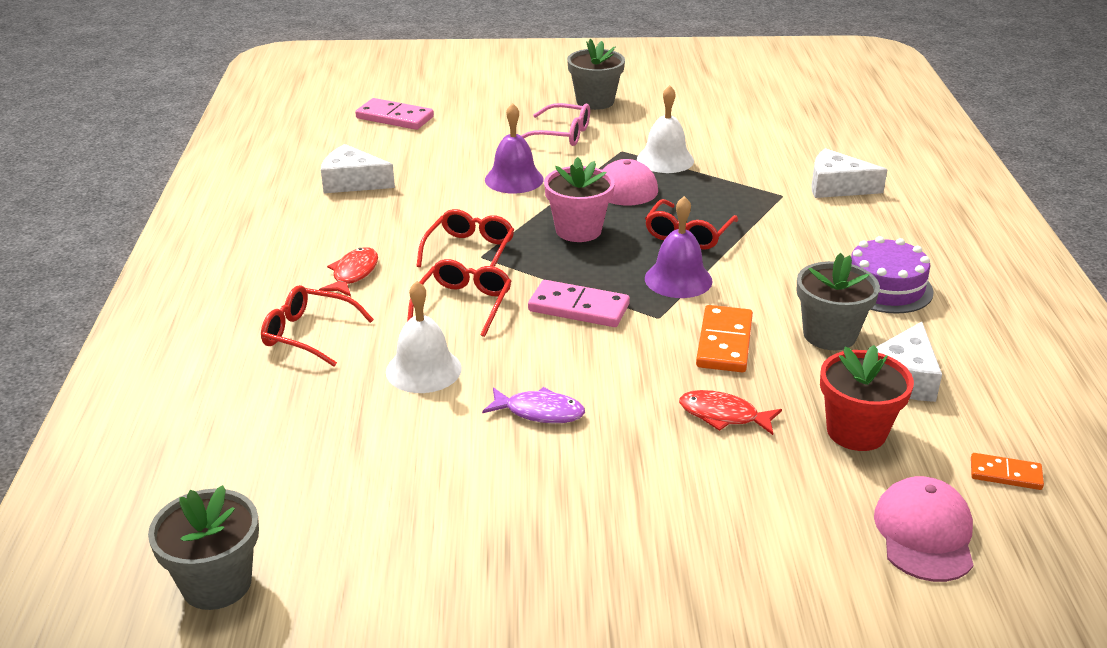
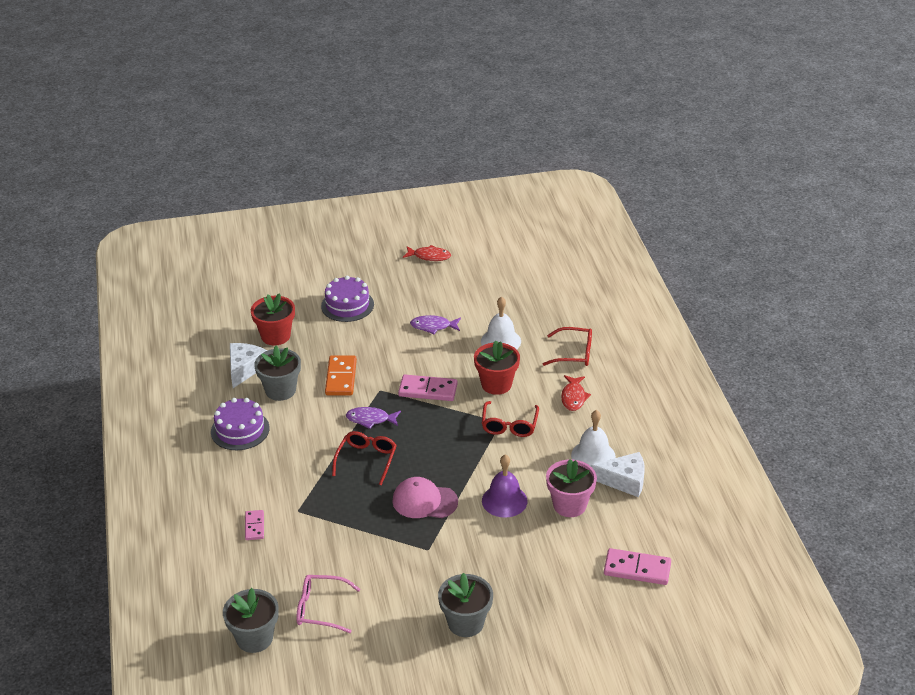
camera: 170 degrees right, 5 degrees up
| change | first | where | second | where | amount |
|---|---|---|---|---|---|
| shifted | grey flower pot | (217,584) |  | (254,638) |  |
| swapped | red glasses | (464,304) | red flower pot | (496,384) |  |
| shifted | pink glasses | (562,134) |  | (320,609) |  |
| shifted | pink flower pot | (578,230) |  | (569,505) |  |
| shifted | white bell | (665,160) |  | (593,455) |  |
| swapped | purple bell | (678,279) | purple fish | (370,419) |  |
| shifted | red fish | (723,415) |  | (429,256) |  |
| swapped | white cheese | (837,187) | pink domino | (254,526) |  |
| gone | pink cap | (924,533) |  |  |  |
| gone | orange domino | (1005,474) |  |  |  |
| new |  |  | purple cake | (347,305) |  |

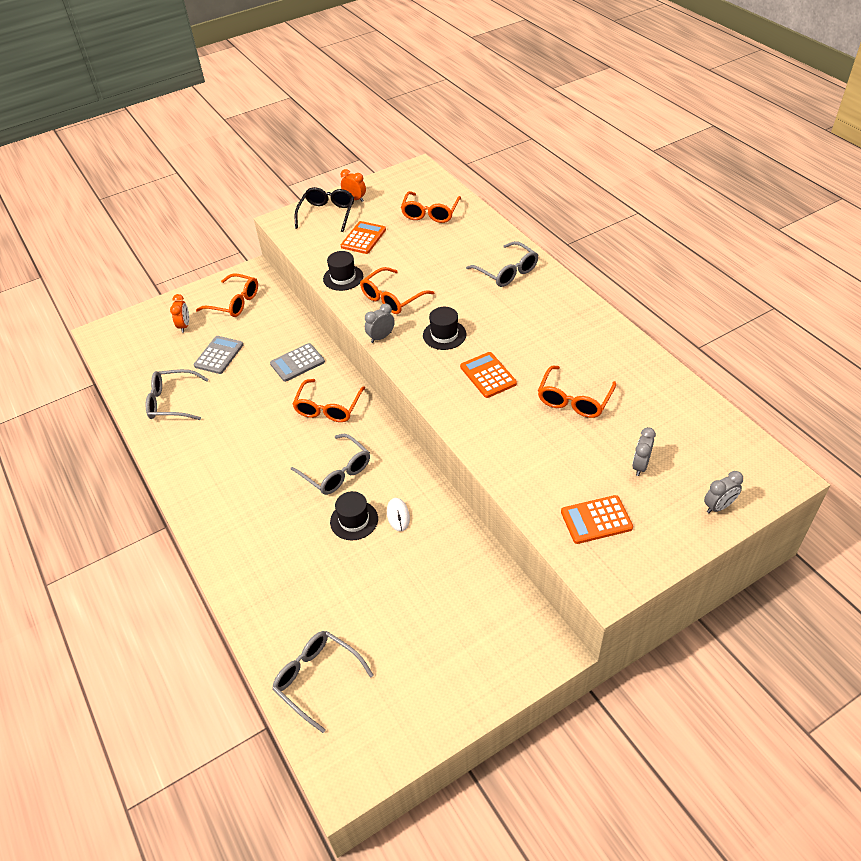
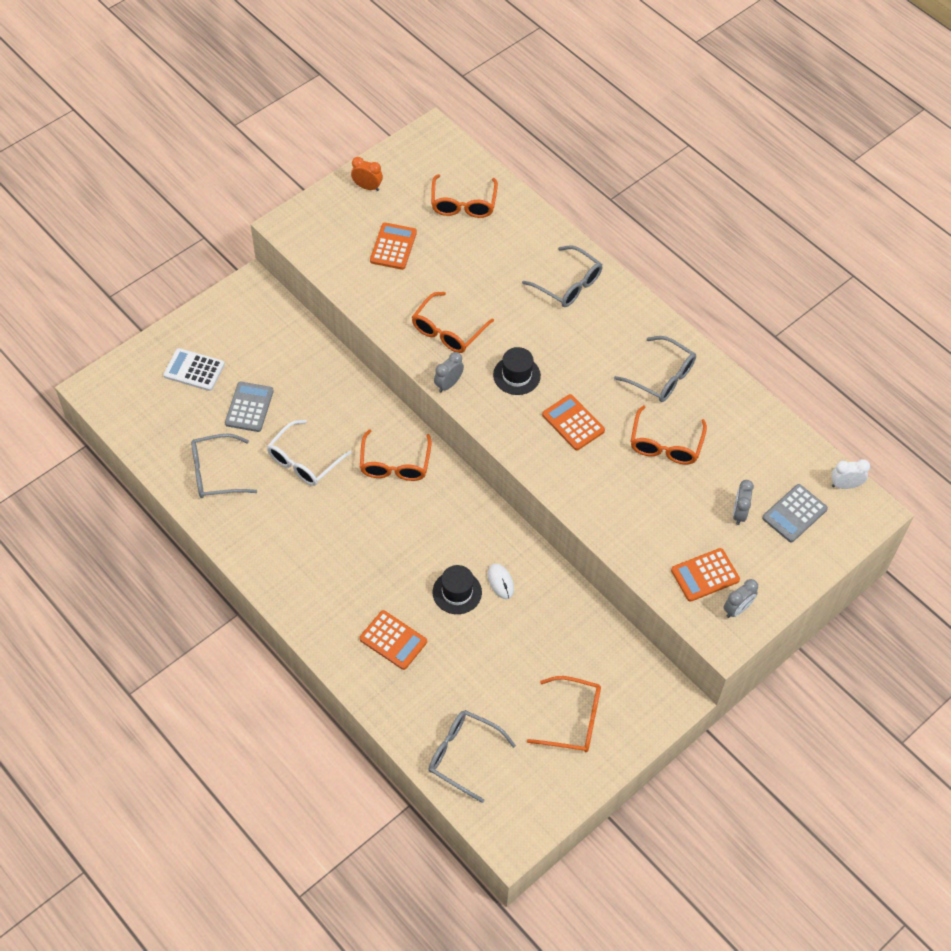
camera: 15 degrees left, 10 degrees up
| change | first | where | second | where | amount |
|---|---|---|---|---|---|
| swapped | orange clock | (184,326) | white calculator | (194,370) |  |
| shifted | orange glasses | (234,302) |  | (572,720) |  |
| shifted | grey calculator | (297,363) |  | (794,513) |  |
| shifted | grey glasses | (336,471) |  | (661,376) |  |
| gone | black glasses | (327,214) |  |  |  |
| gone | black hat | (343,277) |  |  |  |
| shifted | grey clock | (718,506) |  | (737,609) |  |
| new |  |  | white glasses | (304,461) |  |
| new |  |  | orange calculator | (393,640) |  |
| new |  |  | white clock | (845,485) |  |

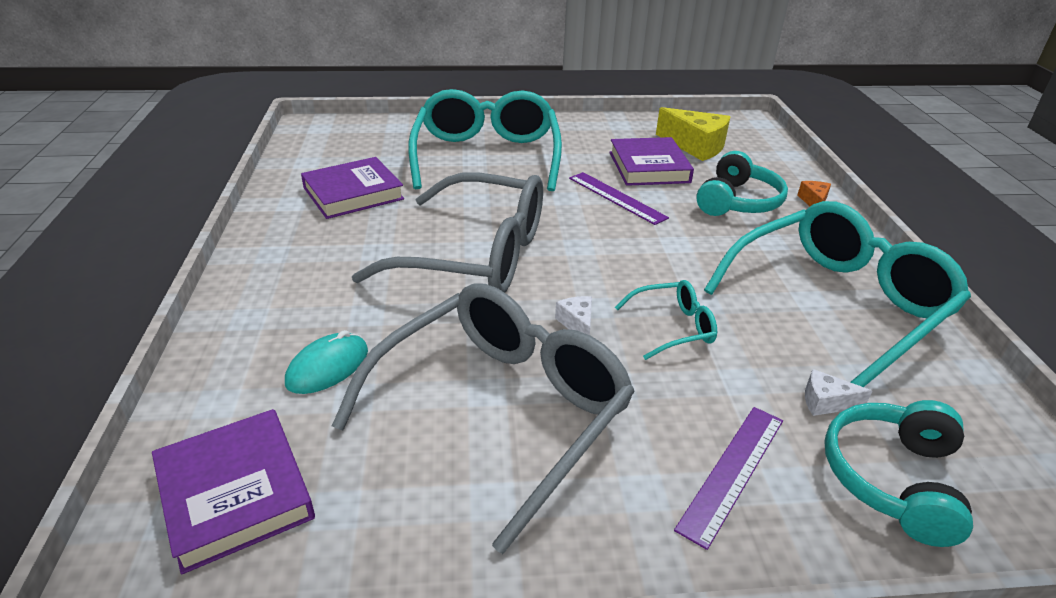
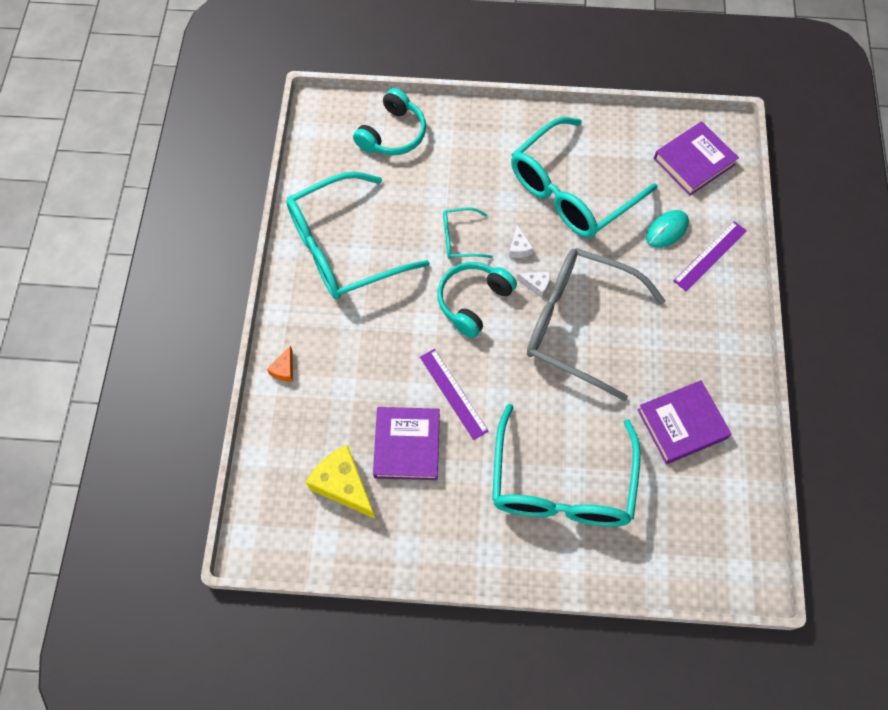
camera: 170 degrees left, 30 degrees up
| change | first | where | second | where | amount |
|---|---|---|---|---|---|
| rotated | purple book | (235,493) |  | (694,161) | 75 degrees clockwise |
| repainted | grey glasses | (502,410) | turquoise glasses | (571,191) |  |
| shifted | purple ruler | (732,471) |  | (710,256) |  |
| shifted | turquoise headphones | (737,201) |  | (473,301) |  |
| shifted | white cheese | (826,402) |  | (536,285) |  |

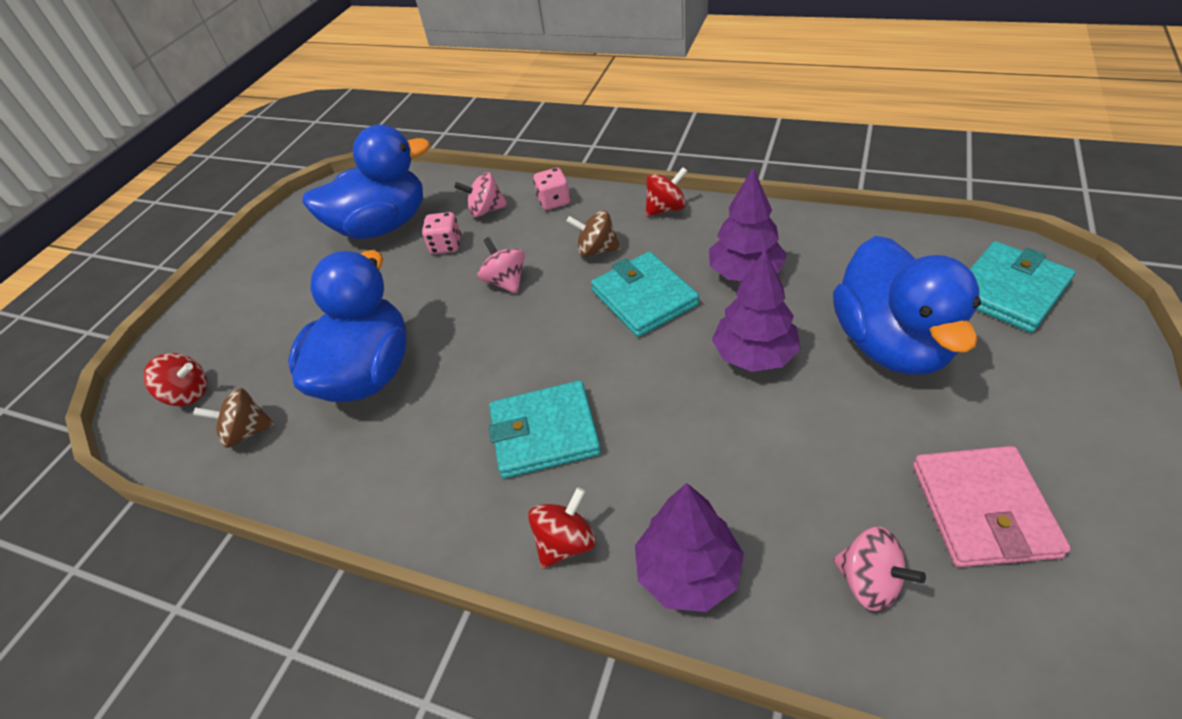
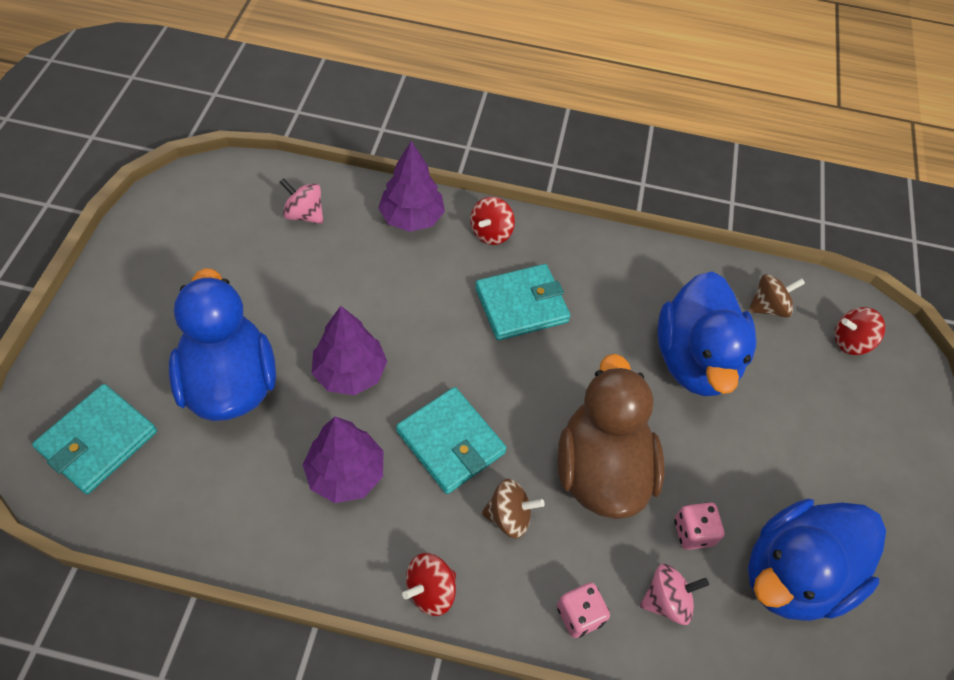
camera: 160 degrees right, 10 degrees up
| change | first | where | second | where | amount |
|---|---|---|---|---|---|
| swapped | pink spinning top | (506,282) | brown duck | (601,469) |  |
| gone | pink wallet | (983,509) |  |  |  |

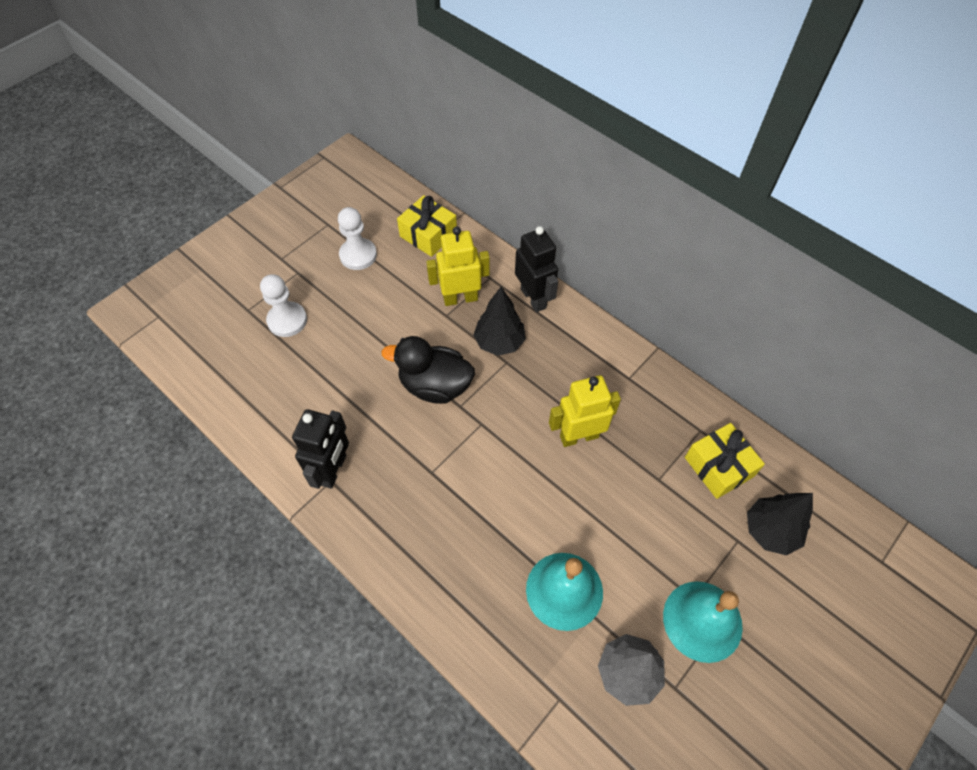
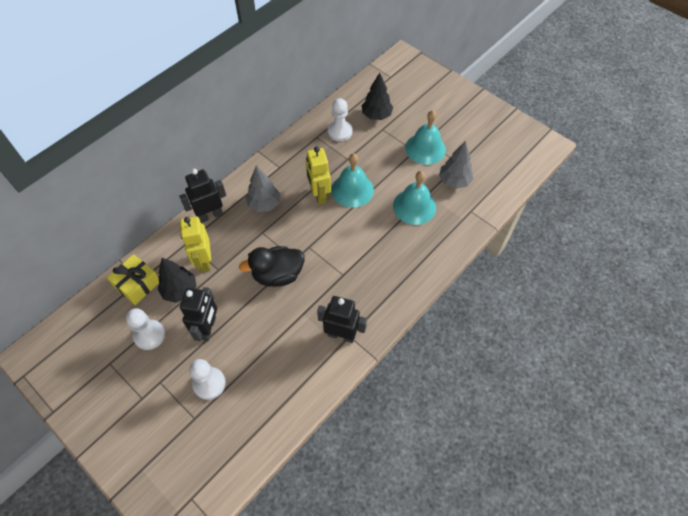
camera: 90 degrees left, 0 degrees up
| change | first | where | second | where | amount |
|---|---|---|---|---|---|
| rotated | black duck | (435,386) |  | (278,275) | 60 degrees clockwise |
| shifted | black tree | (499,342) |  | (180,290) |  |
| swapped | yellow gift | (719,467) | white pawn | (340,131) |  |
| new |  |  | black robot | (208,328) |  |
| new |  |  | grey tree | (264,204) |  |
| new |  |  | turquoise bell | (352,190) |  |

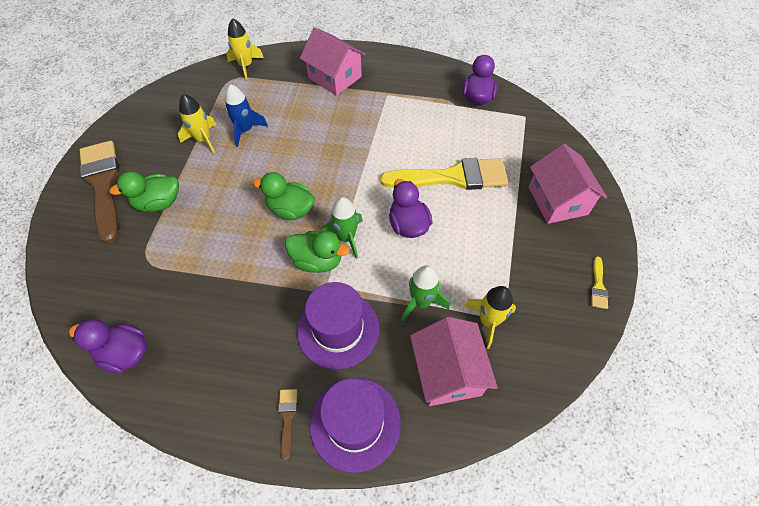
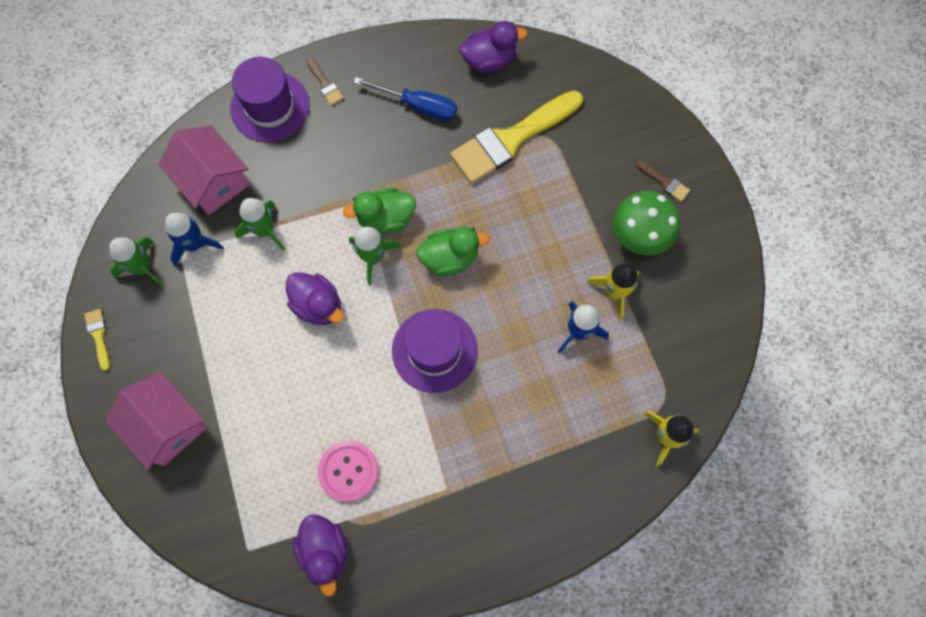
camera: 150 degrees right, 15 degrees up
| change | first | where | second | where | amount |
|---|---|---|---|---|---|
| scaled | brown brush | (103,185) |  | (664,182) | x0.41 |
| gone | green duck | (159,203) |  |  |  |
| shifted | purple hat | (338,329) |  | (434,350) |  |
| gone | pink house | (335,77) |  |  |  |
| shifted | yellow brush | (452,177) |  | (511,139) |  |
| repainted | yellow rocket | (488,321) | blue rocket | (194,244) |  |
| new |  |  | green rocket | (143,267) |  |
| new |  |  | pink button | (348,471) |  |
| new |  |  | blue screwdriver | (418,106) |  |
| new |  |  | green mushroom | (639,235) |  |

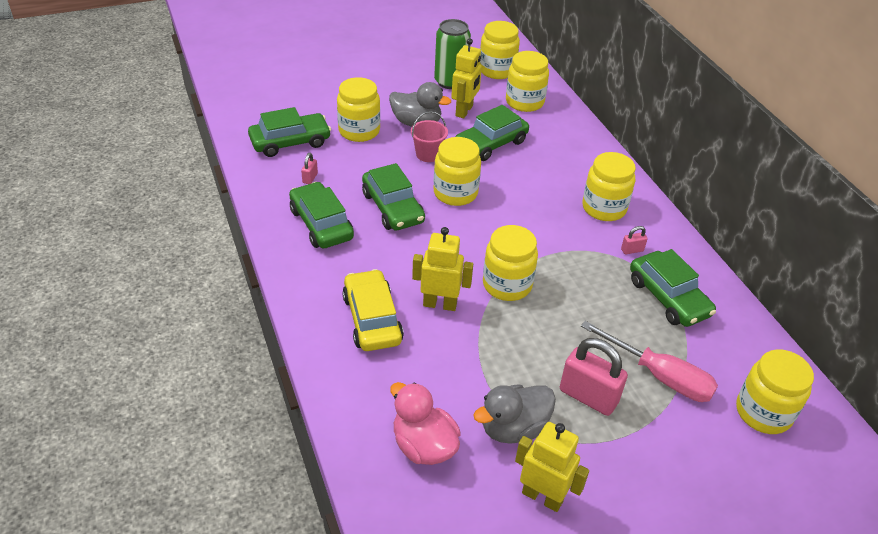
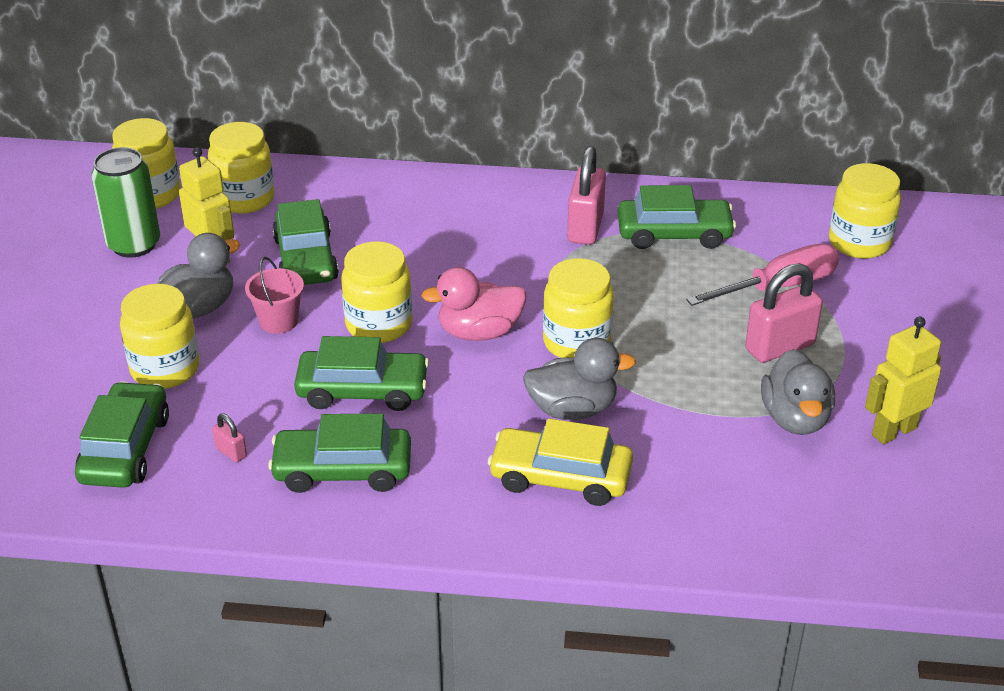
camera: 60 degrees left, 5 degrees down
| change | first | where | second | where | amount |
|---|---|---|---|---|---|
| shifted | pink duck | (424,446) |  | (479,332) |  |
| swapped | yellow robot | (440,304) | grey duck | (572,409) |  |
| gone | yellow jar | (604,208) |  |  |  |
| scaled | pink padlock | (632,250) |  | (585,228) | x2.20 |

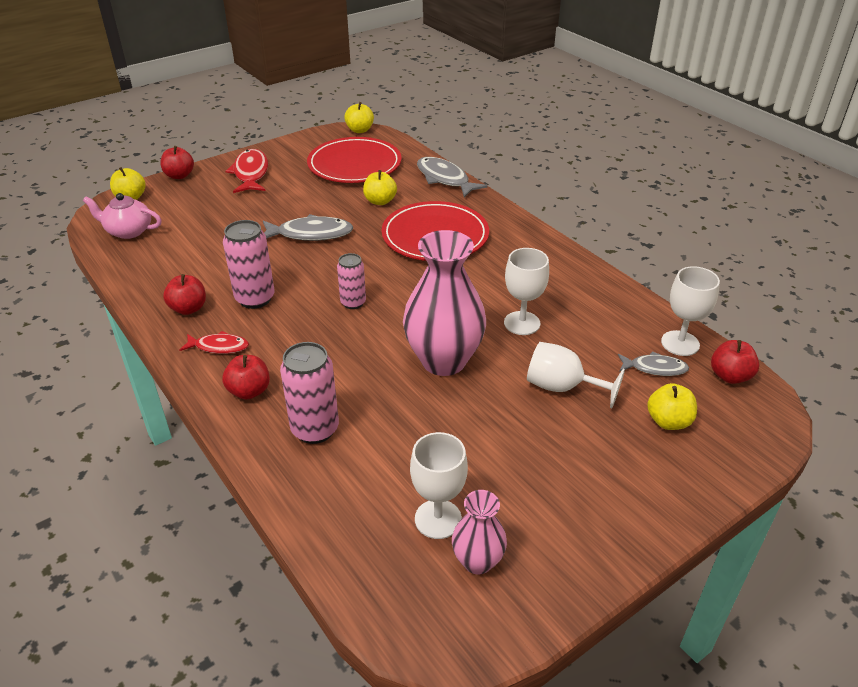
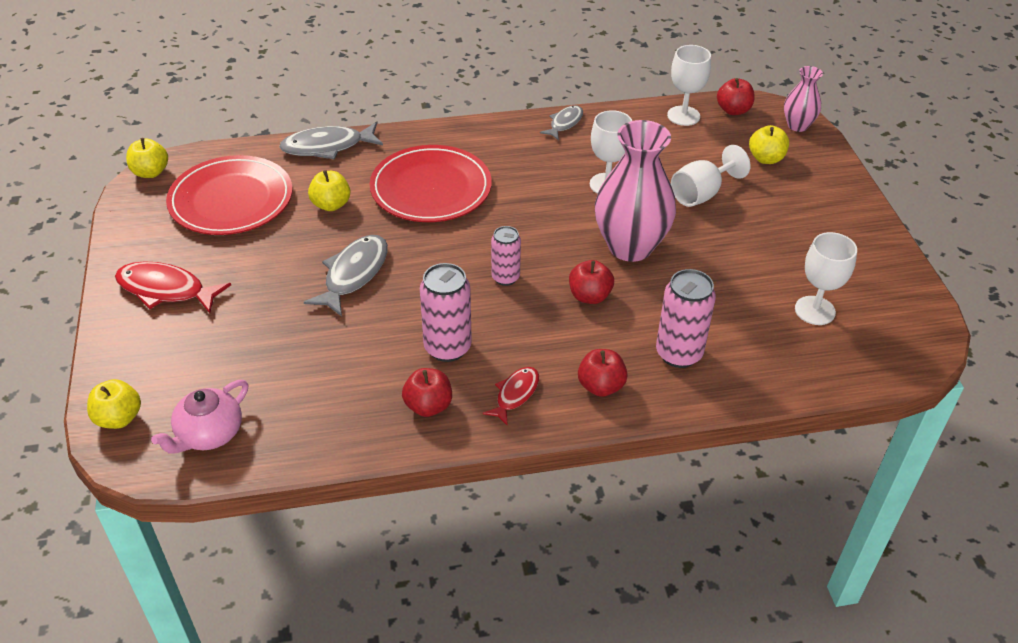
camera: 65 degrees left, 5 degrees up
| change | first | where | second | where | amount |
|---|---|---|---|---|---|
| shifted | red apple | (179,175) |  | (589,296) |  |
| shifted | pink vase | (477,561) |  | (797,125) |  |
| shifted | grey fish | (655,368) |  | (564,123) |  |

